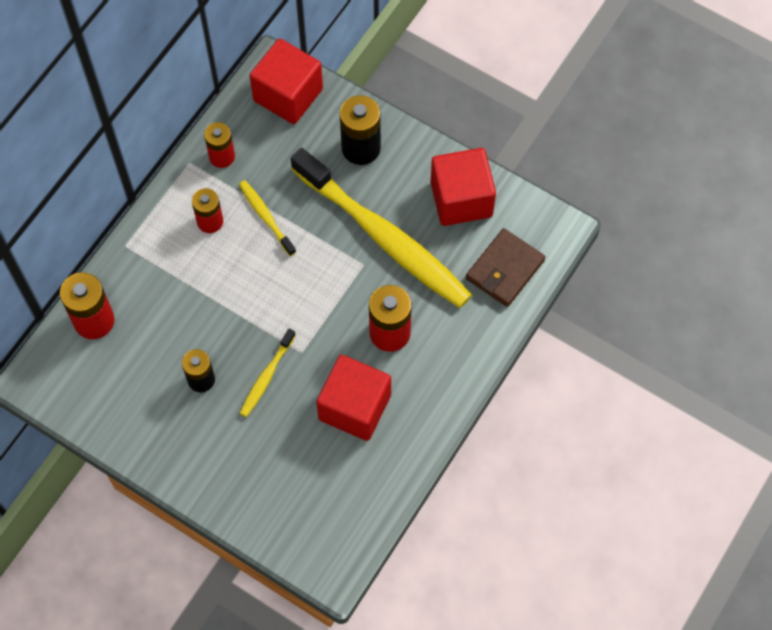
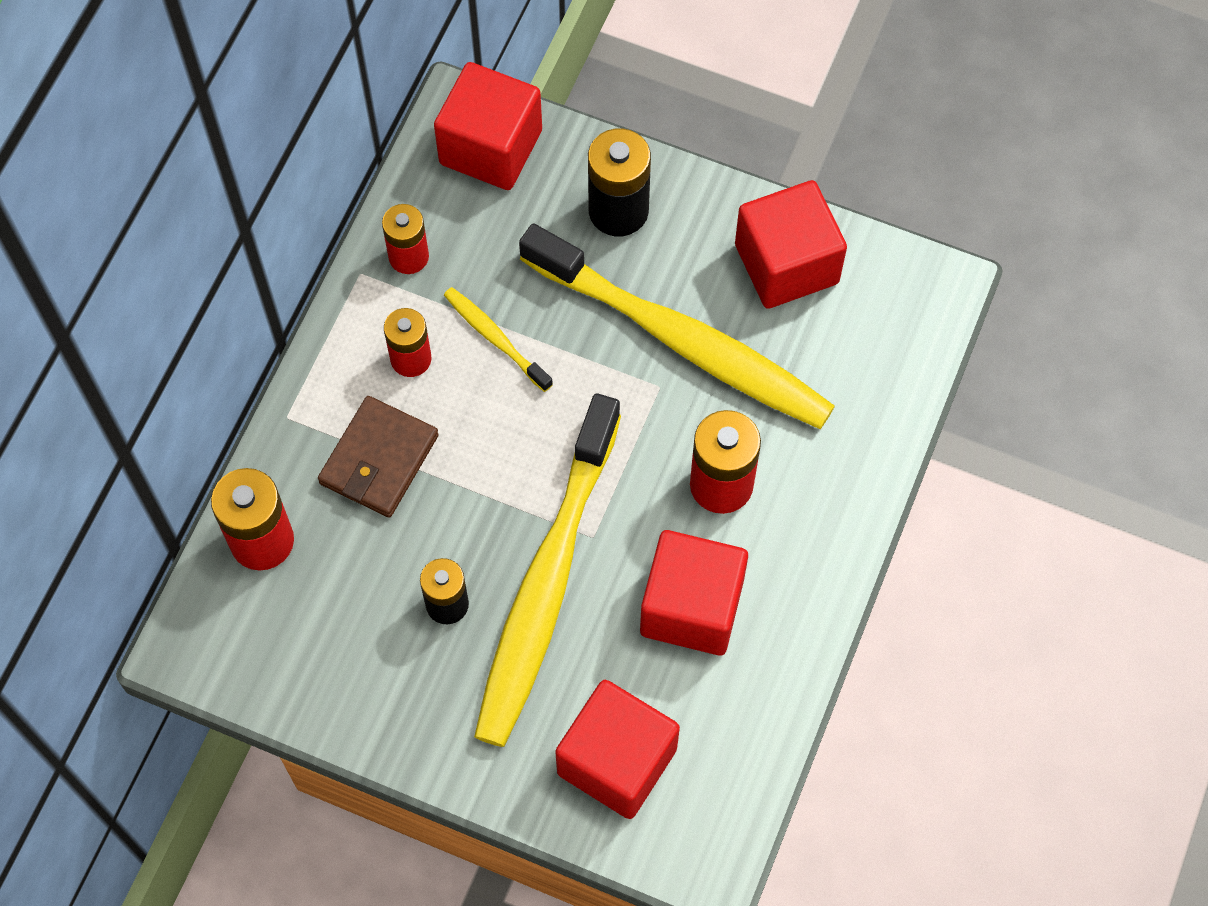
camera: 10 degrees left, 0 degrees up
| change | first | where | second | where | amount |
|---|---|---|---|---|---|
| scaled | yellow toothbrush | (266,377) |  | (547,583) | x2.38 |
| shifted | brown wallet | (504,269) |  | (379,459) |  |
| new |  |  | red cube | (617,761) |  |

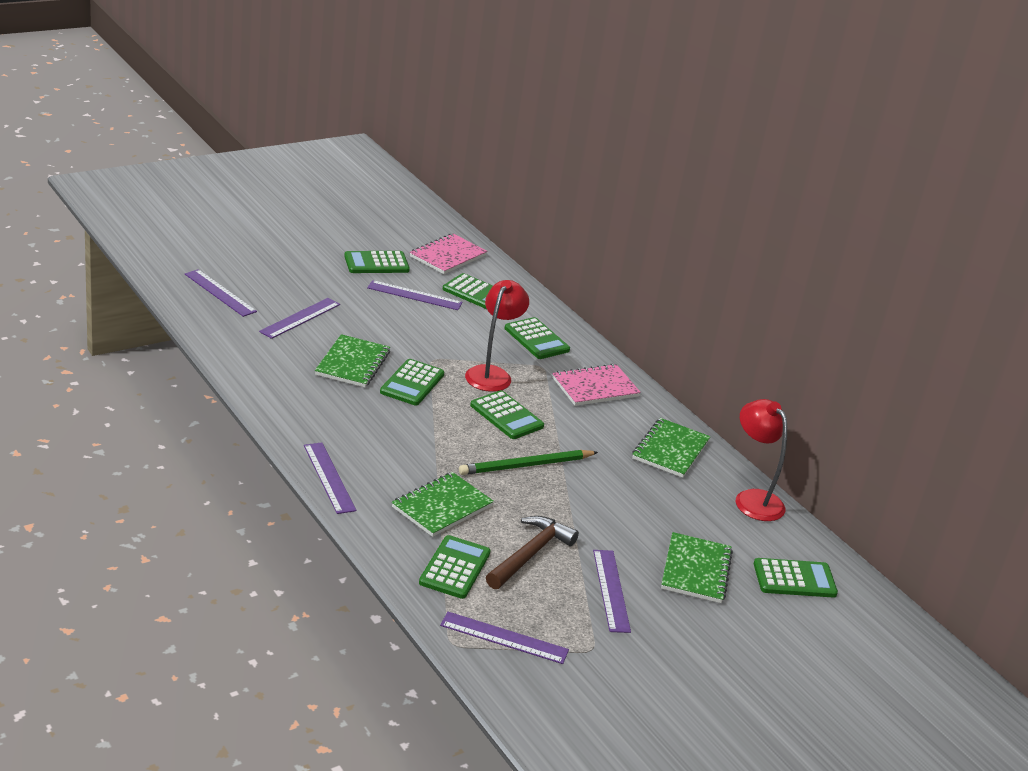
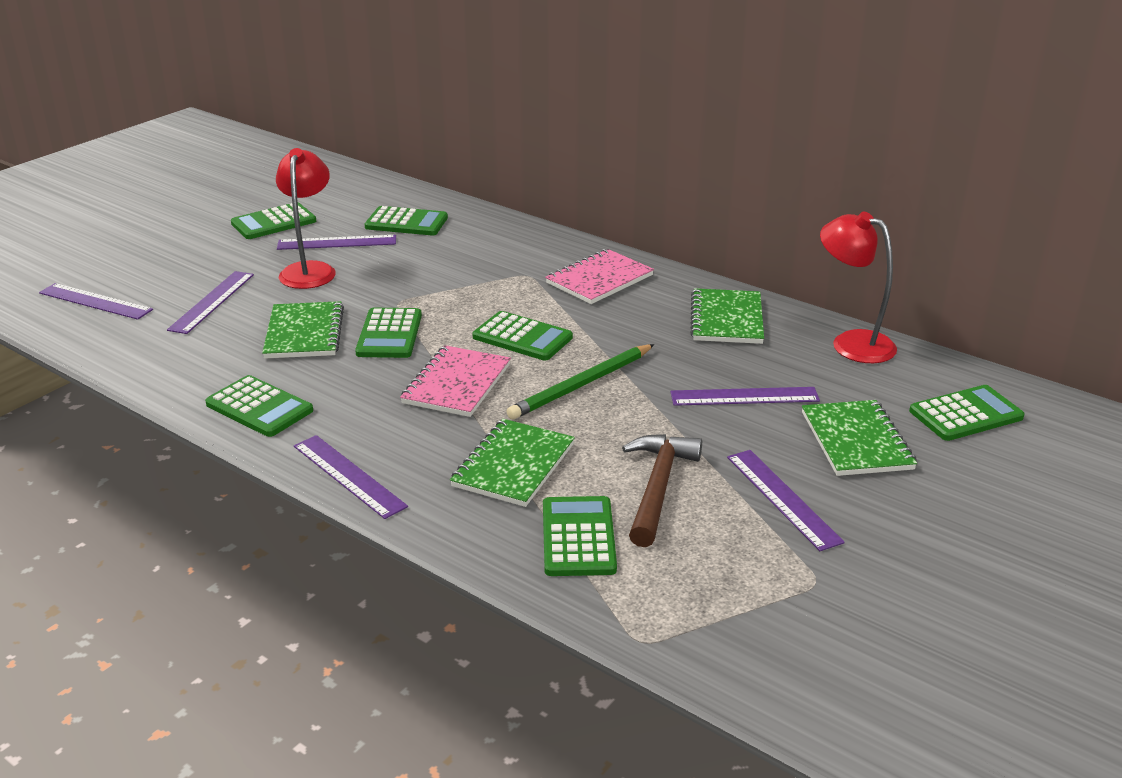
camera: 15 degrees left, 0 degrees up
| change | first | where | second | where | amount |
|---|---|---|---|---|---|
| shifted | pink notebook | (448,256) |  | (456,384) |  |
| shifted | purple ruler | (504,637) |  | (744,396) |  |
| shifted | red lamp | (492,374) |  | (310,270) |  |
| shifted | green calculator | (536,339) |  | (259,407) |  |

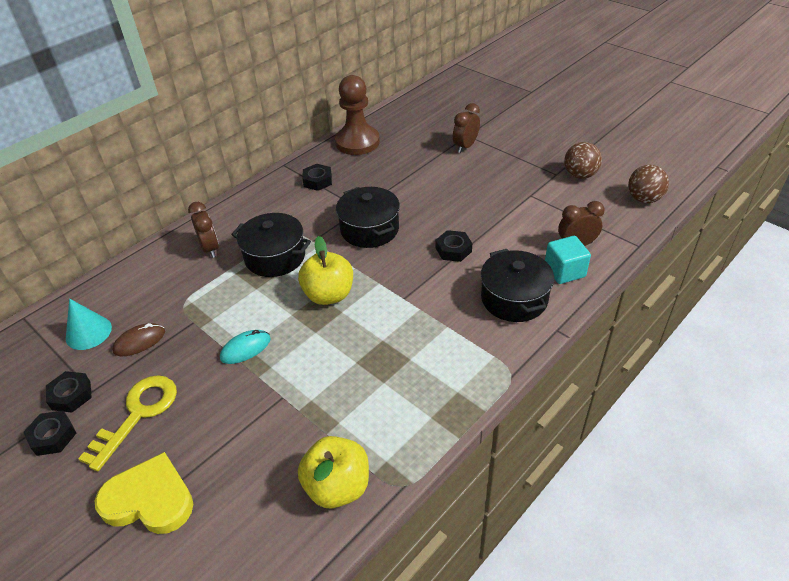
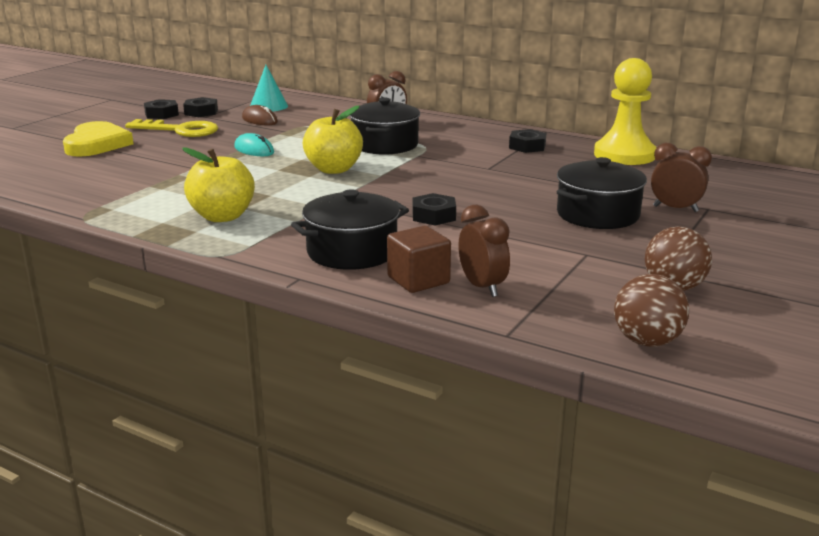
camera: 75 degrees right, 20 degrees down
| change | first | where | second | where | amount |
|---|---|---|---|---|---|
| shifted | yellow apple | (337,486) |  | (222,216) |  |
| repainted | brown pawn | (357,142) | yellow pawn | (624,155) |  |
| shifted | black pot | (369,229) |  | (597,214) |  |
| repainted | turquoise cube | (564,271) | brown cube | (418,280) |  |

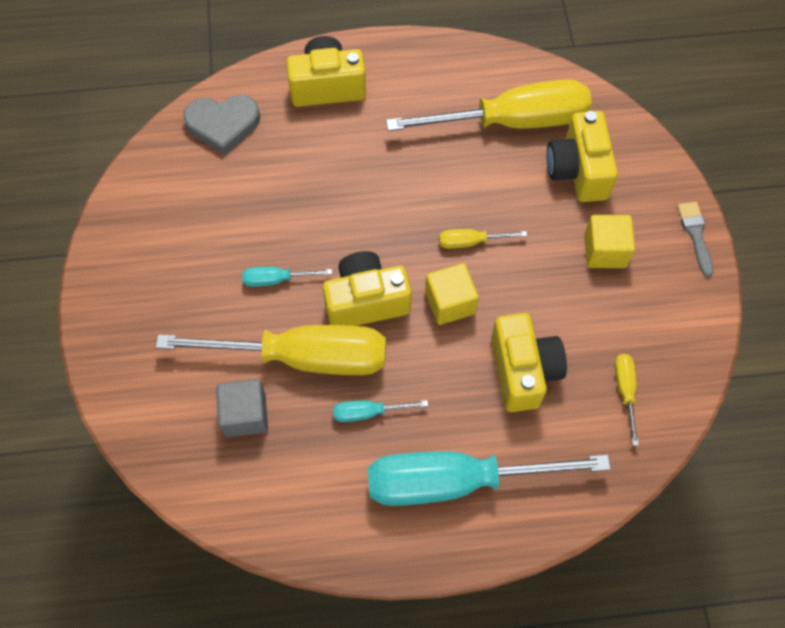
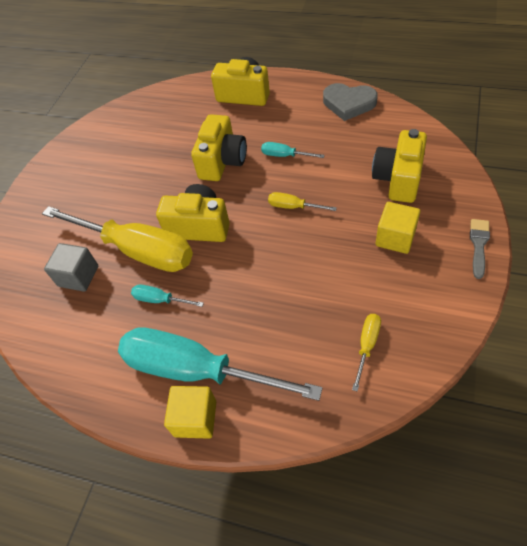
camera: 30 degrees right, 10 degrees down
| change | first | where | second | where | amount |
|---|---|---|---|---|---|
| shifted | grey heart | (223,124) |  | (348,103) |  |
| shifted | turquoise screwdriver | (276,279) |  | (284,155) |  |
| gone | yellow screwdriver | (512,121) |  |  |  |
| shifted | yellow cube | (450,303) |  | (195,418) |  |
| shifted | yellow camera | (523,371) |  | (222,161) |  |

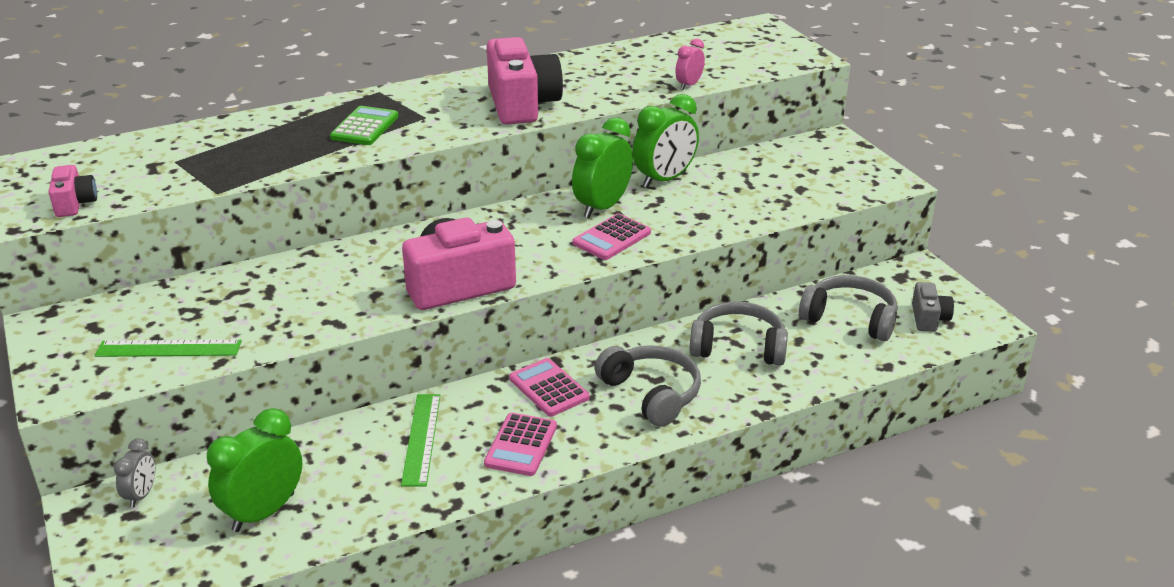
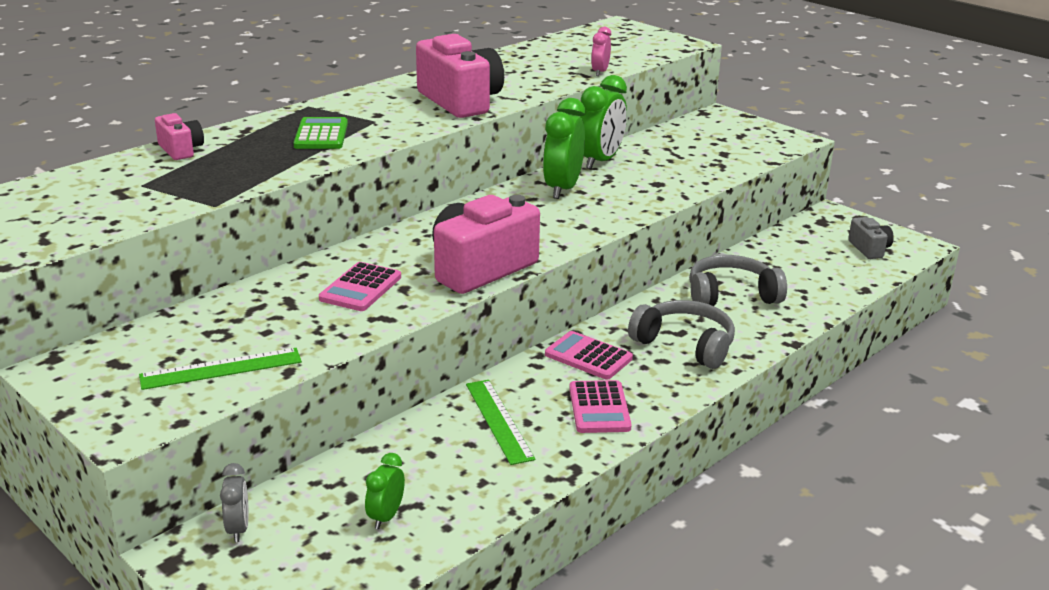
camera: 20 degrees left, 5 degrees down
| change | first | where | second | where | amount |
|---|---|---|---|---|---|
| shifted | pink camera | (75,203) |  | (181,150) |  |
| scaled | green clock | (263,512) |  | (386,517) | x0.54 |
| shifted | pink calculator | (612,238) |  | (360,288) |  |
| gone | grey headphones | (850,318) |  |  |  |

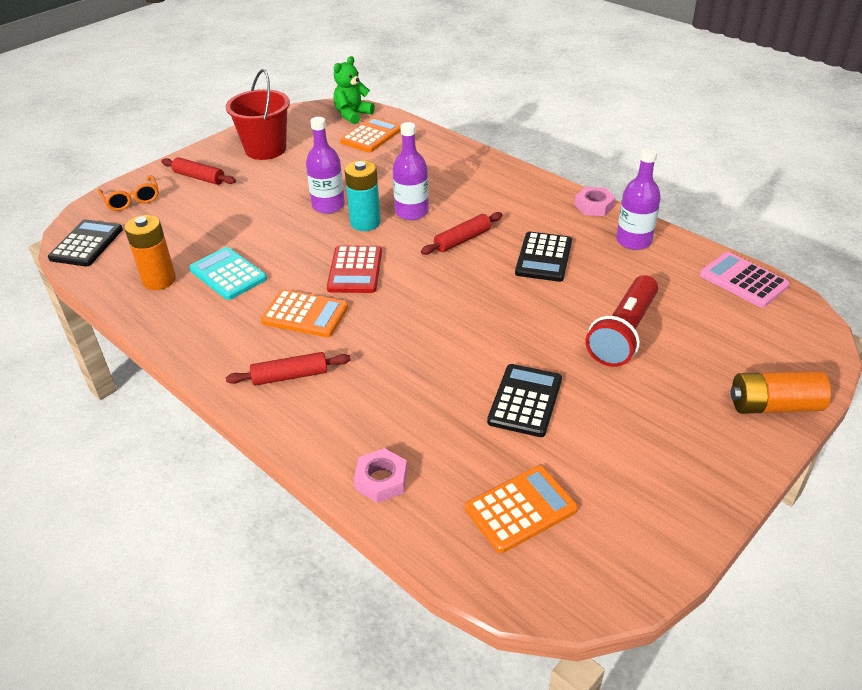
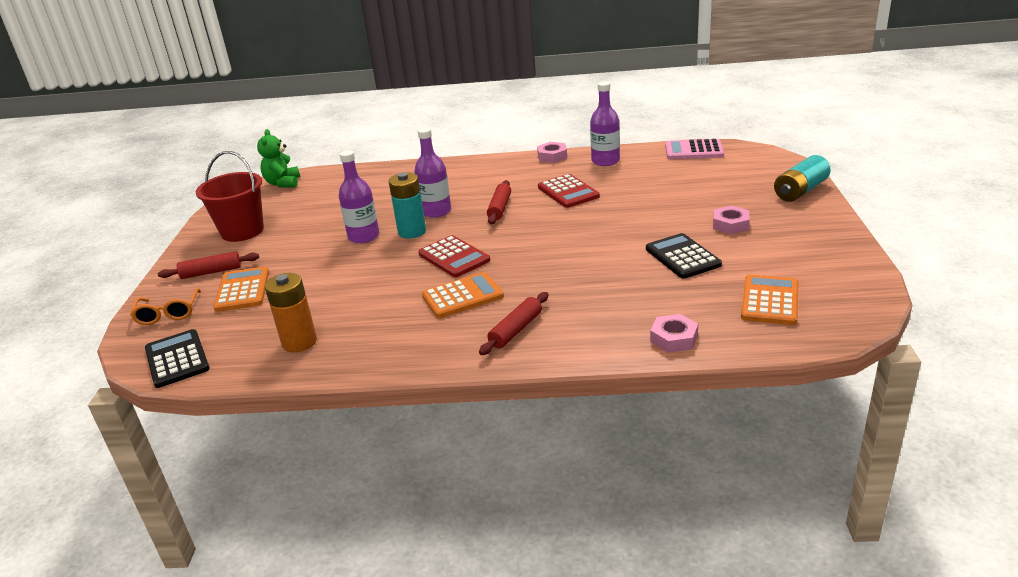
camera: 40 degrees left, 10 degrees down
| change | first | where | second | where | amount |
|---|---|---|---|---|---|
| rotated | orange glasses | (132,200) |  | (168,314) | 60 degrees clockwise |
| gone | turquoise calculator | (228,274) |  |  |  |
| shifted | orange calculator | (371,135) |  | (242,290) |  |
| repainted | black calculator | (544,257) | red calculator | (568,192) |  |
| gone | red flashlight | (623,333) |  |  |  |
| repainted | orange battery | (774,406) | turquoise battery | (800,191) |  |
| new |  |  | pink nut | (730,224) |  |

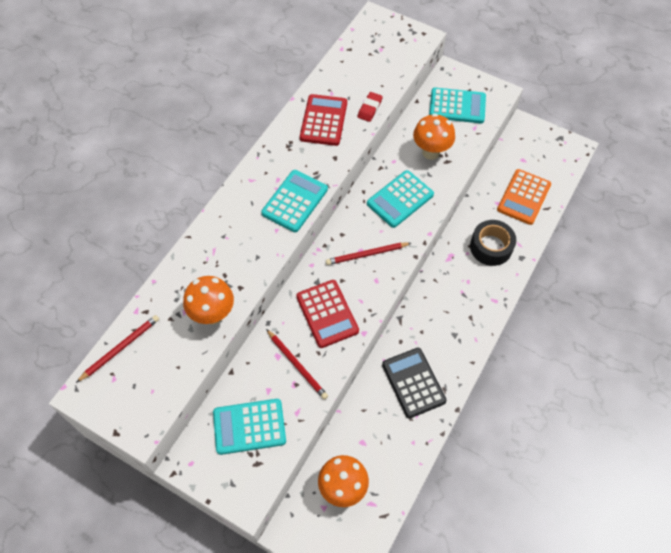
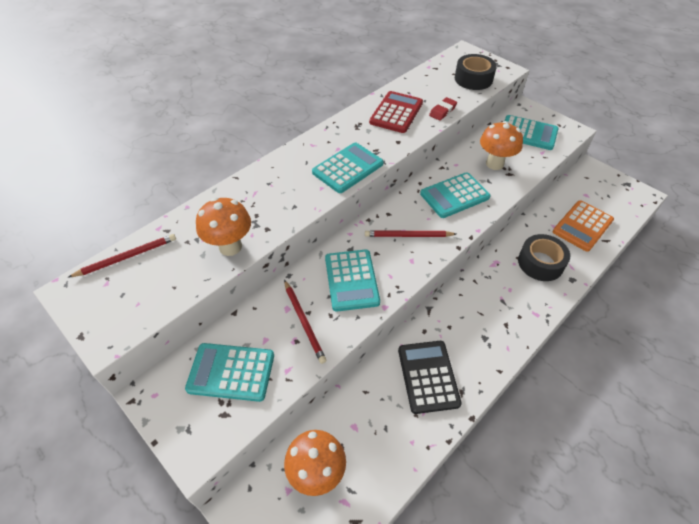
camera: 15 degrees right, 10 degrees down
| change | first | where | second | where | amount |
|---|---|---|---|---|---|
| repainted | red calculator | (327,314) | turquoise calculator | (351,280) |  |
| new |  |  | black tape | (473,79) |  |

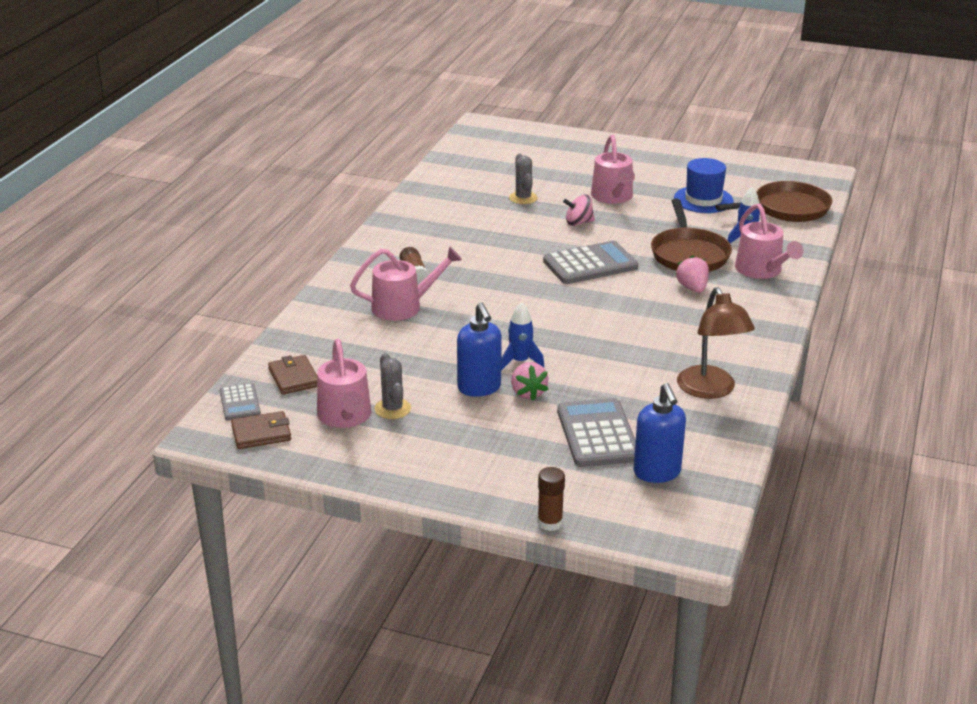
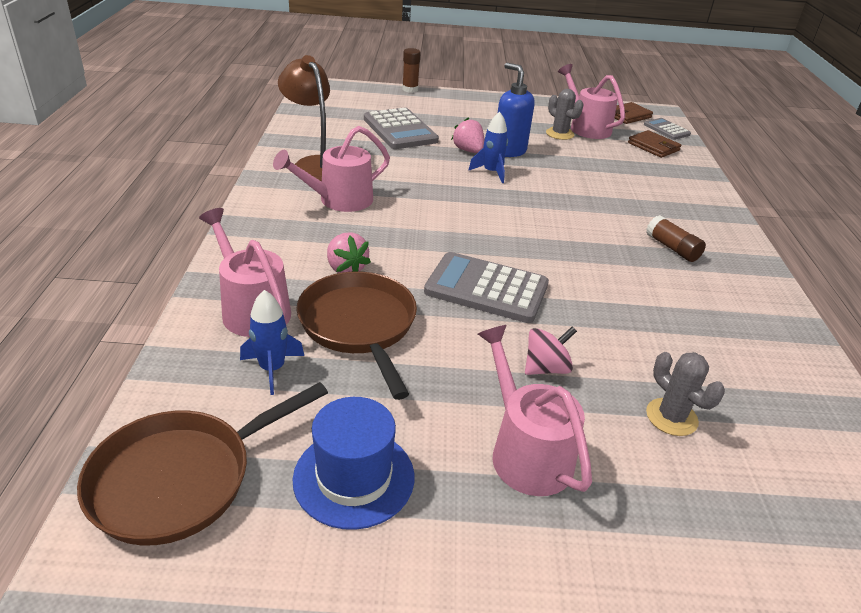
camera: 160 degrees right, 5 degrees up
| change | first | where | second | where | amount |
|---|---|---|---|---|---|
| shifted | pink watering can | (403,306) |  | (339,200) |  |
| rotated | grey calculator | (590,264) |  | (486,288) | 60 degrees clockwise |
| gone | blue soap dispenser | (657,473) |  |  |  |

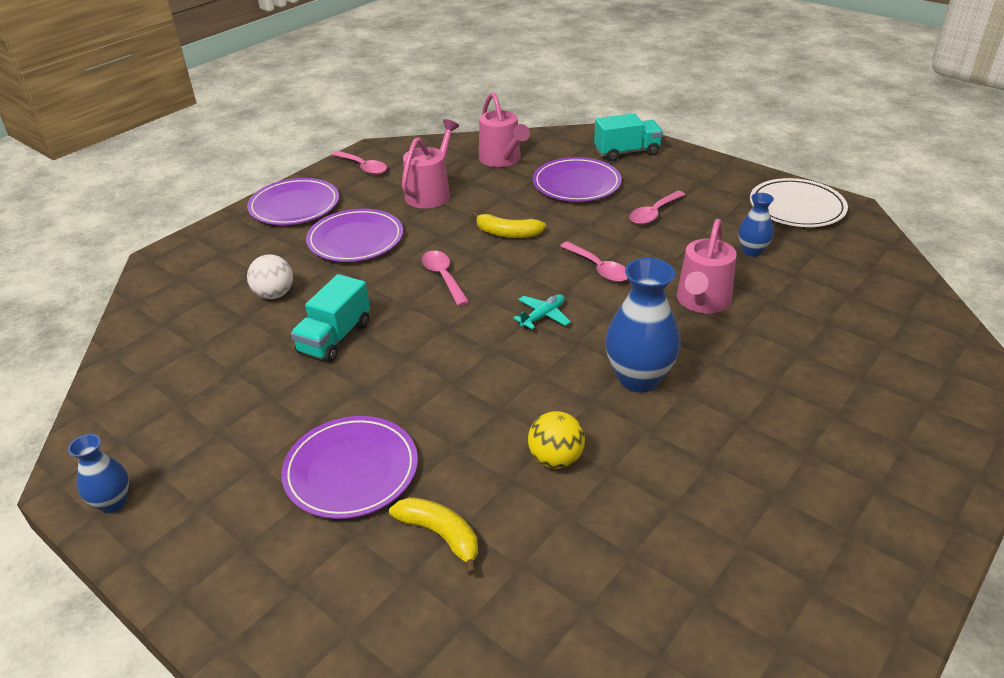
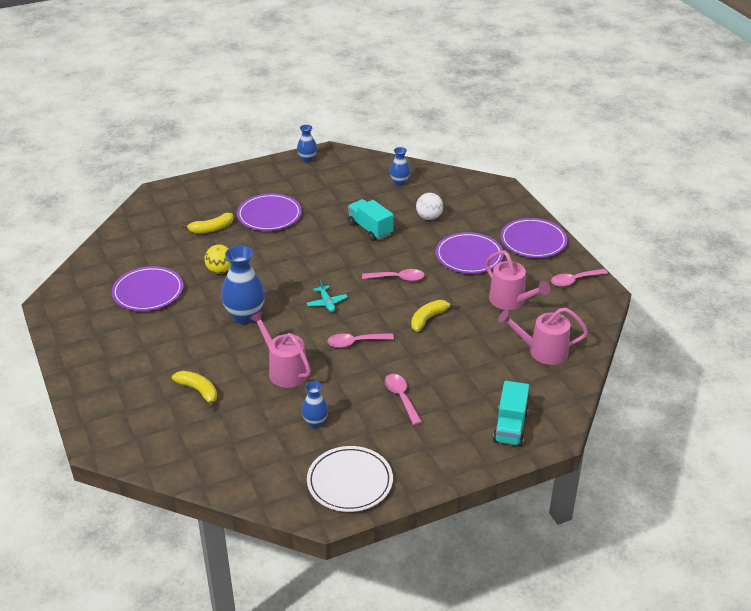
camera: 115 degrees right, 0 degrees up
| change | first | where | second | where | amount |
|---|---|---|---|---|---|
| shifted | purple plate | (576,184) |  | (148,292) |  |
| new |  |  | yellow banana | (198,391) |  |
| new |  |  | blue vase | (399,182) |  |

